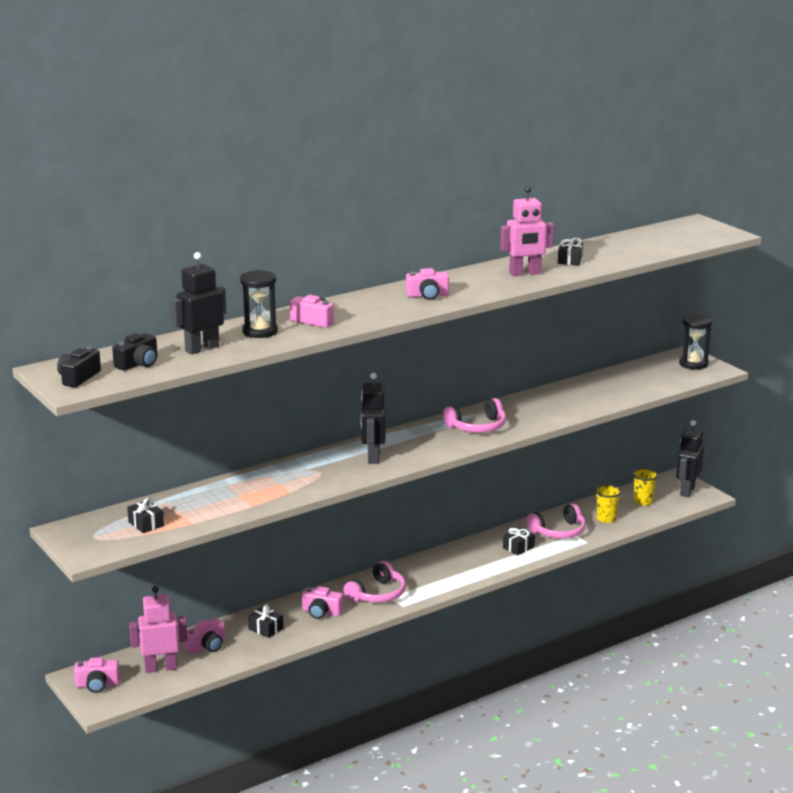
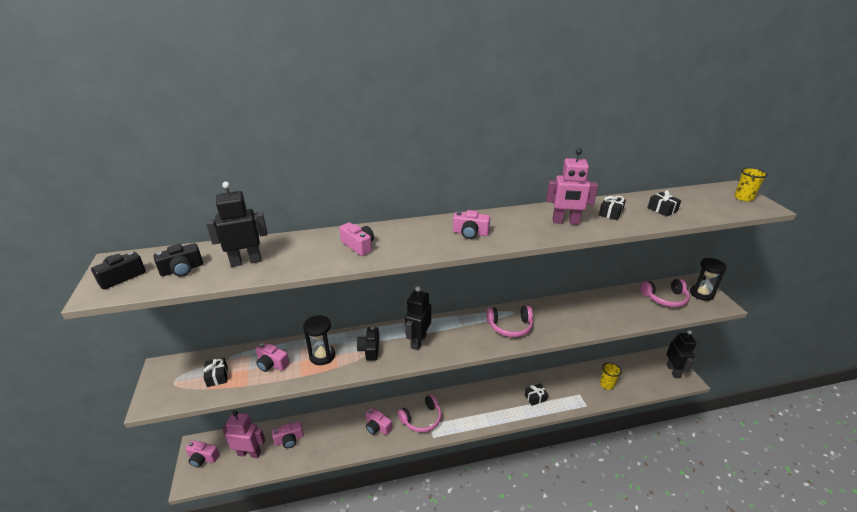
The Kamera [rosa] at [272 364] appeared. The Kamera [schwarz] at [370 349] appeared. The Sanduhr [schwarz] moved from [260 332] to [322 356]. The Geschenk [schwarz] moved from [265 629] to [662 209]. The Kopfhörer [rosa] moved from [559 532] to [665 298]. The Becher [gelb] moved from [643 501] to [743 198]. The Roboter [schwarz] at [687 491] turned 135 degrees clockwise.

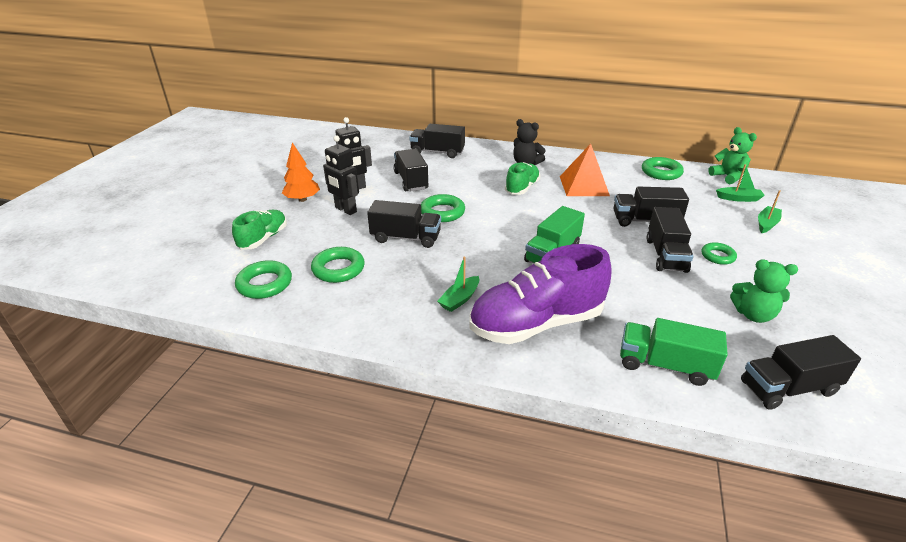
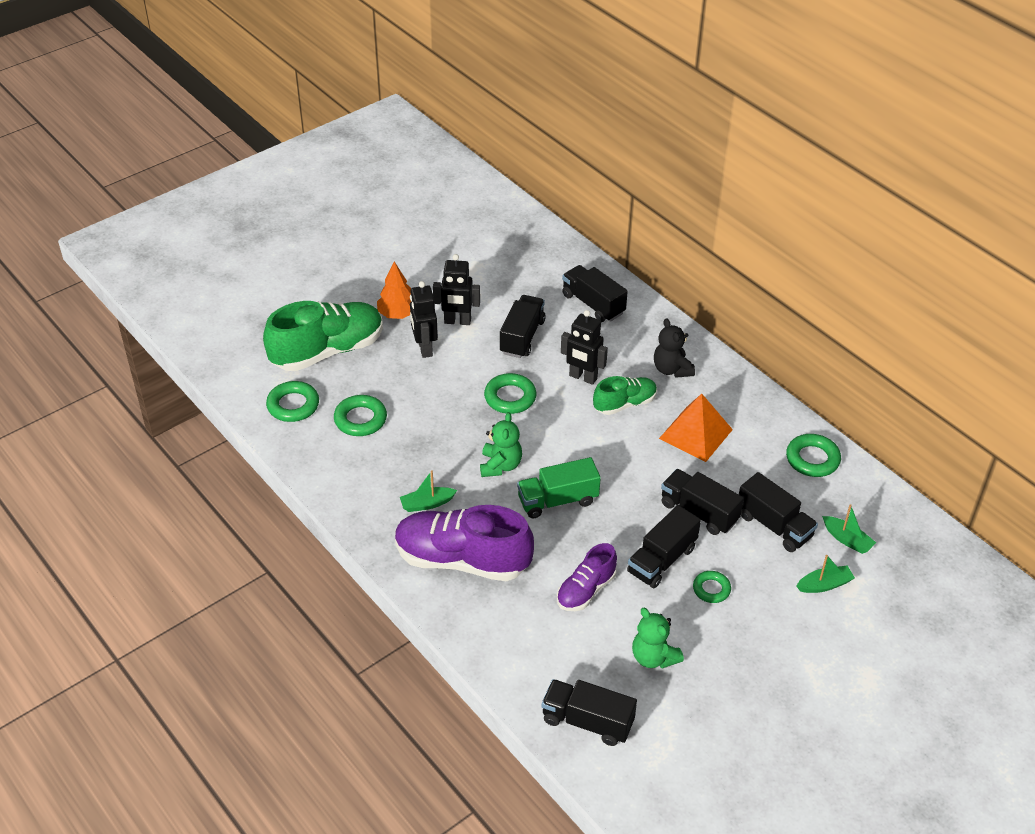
The Lastwagen [grün] at [665 365] disappeared. The Schuh [lila] at [586 590] appeared. The Roboter [schwarz] at [583 377] appeared. The Lastwagen [schwarz] moved from [406 238] to [774 526]. The Teddybär [grün] moved from [728 177] to [500 465]. The Schuh [grün] at [263 239] changed to 1.83 times the size.

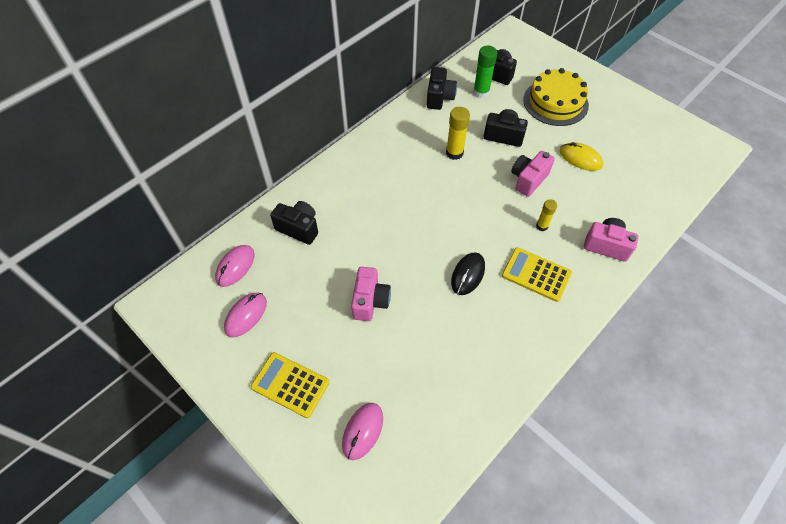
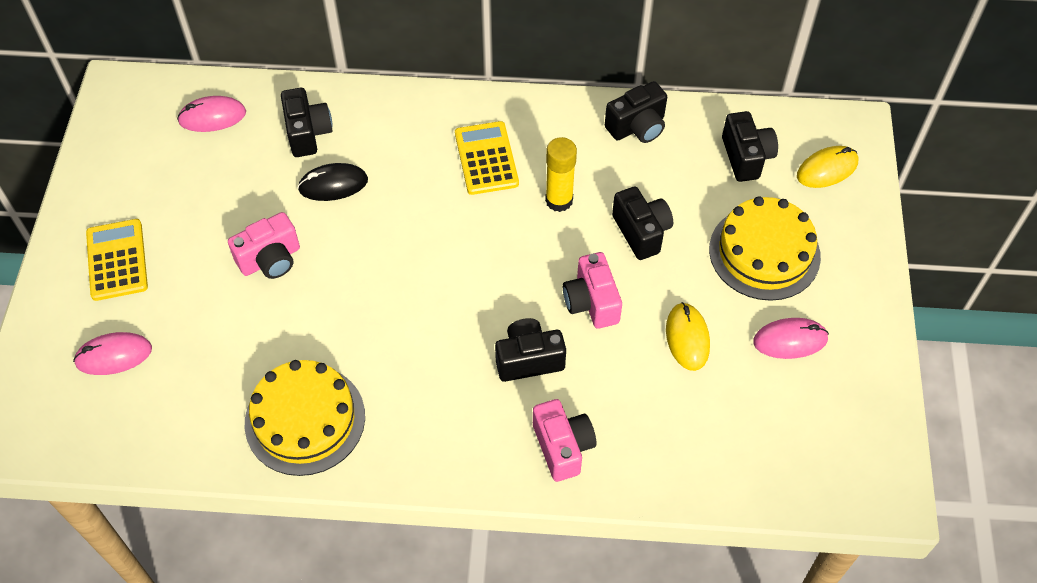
The Klebestift [grün] at [481 92] disappeared. The Kuchen [gelb] at [305 419] appeared. The Computermaus [gelb] at [827 169] appeared. The Computermaus [rosa] moved from [246 315] to [790 340]. The Computermaus [schwarz] moved from [468 274] to [333 184]. The Taschenrechner [gelb] moved from [536 274] to [486 158]. The Klebestift [gelb] at [542 226] was replaced by the Kamera [schwarz] at [529 359]. The Kamera [rosa] at [528 180] turned 105 degrees counterclockwise.

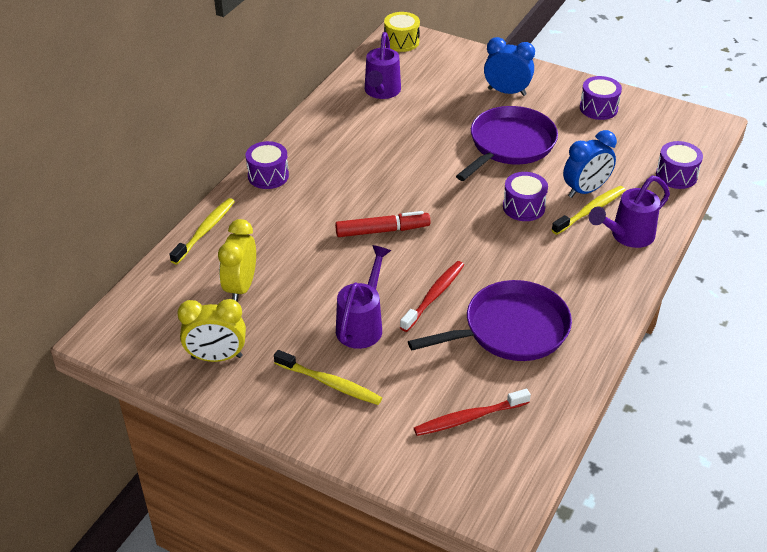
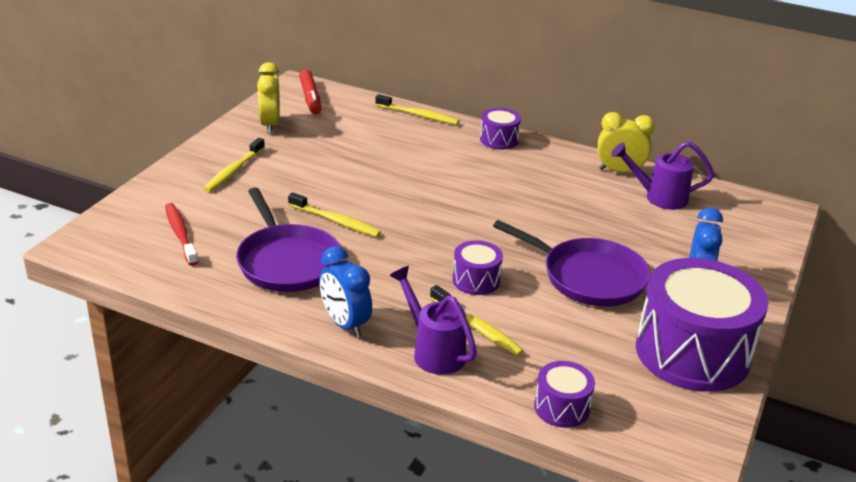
The Gießkanne [lila] at [362 324] disappeared. The Trommel [gelb] at [401 42] disappeared. The Wecker [gelb] moved from [240 287] to [619 171]. The Filzstift [rot] moved from [382 230] to [310 98]. The Wecker [blau] moved from [585 190] to [345 324]. The Zahnbürste [rot] at [434 296] became the Zahnbürste [gelb] at [336 221]. The Trommel [lila] at [598 108] changed to 2.19 times the size.

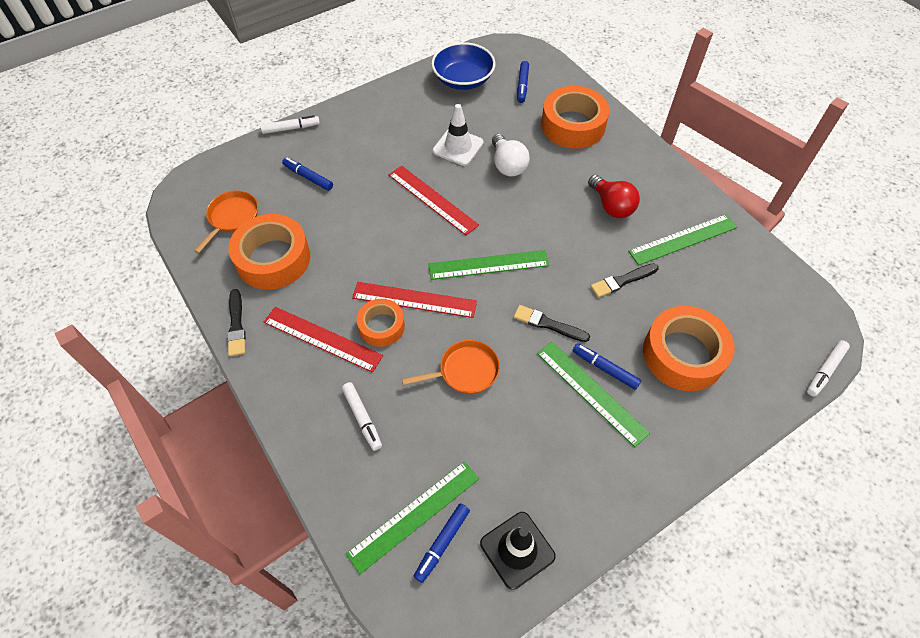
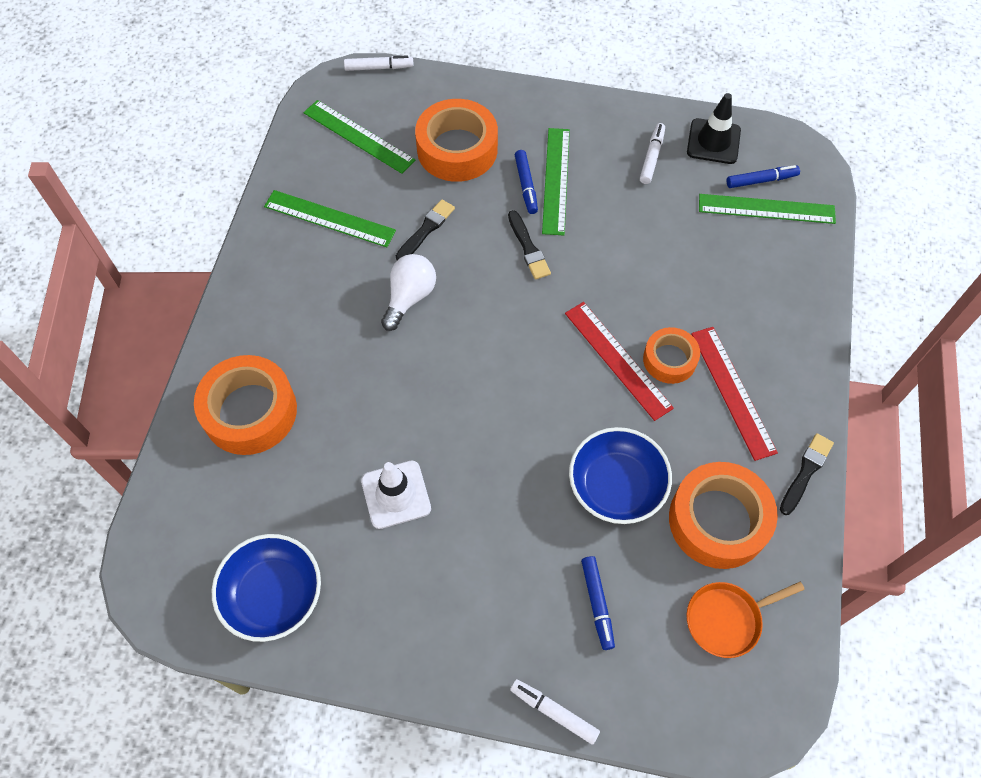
The Lineal [rot] at [432 199] disappeared. The Pfanne [orange] at [465 371] disappeared. The Filzstift [blau] at [522 85] disappeared. The Glühbirne [rot] at [611 206] disappeared. The Schüssel [blau] at [616 485] appeared. The Filzstift [weiß] moved from [362 418] to [652 157]. The Lineal [grün] moved from [488 265] to [358 136]. The Glühbirne [weiß] moved from [507 165] to [410 297]. The Pinsel [schwarz] at [622 281] turned 75 degrees counterclockwise.

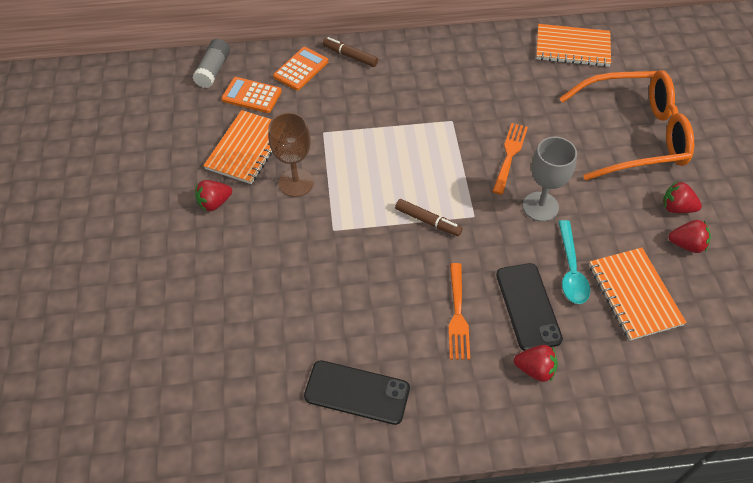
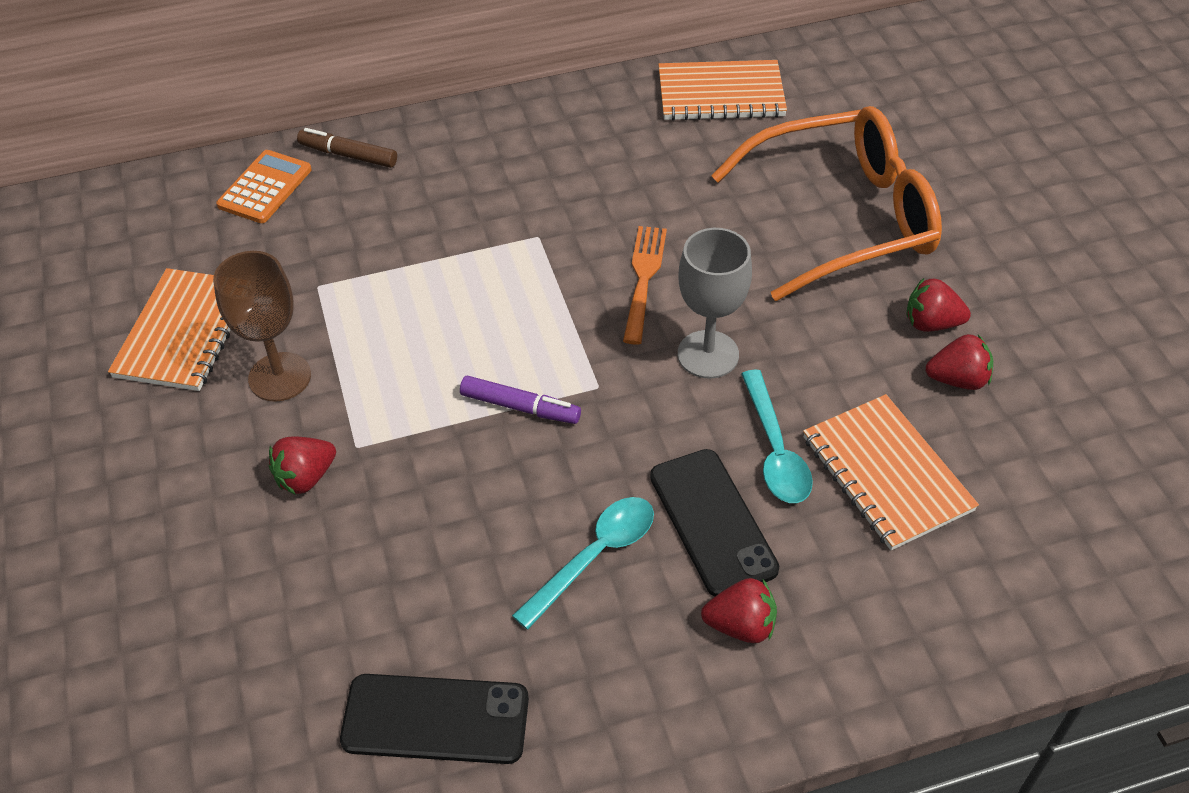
The Klebestift [grau] at [213 70] disappeared. The Taschenrechner [orange] at [251 96] disappeared. The Erdbeere [rot] moved from [214 203] to [305 477]. The Gabel [orange] at [458 315] was replaced by the Löffel [türkis] at [594 556]. The Filzstift [braun] at [428 221] became the Filzstift [lila] at [520 407].

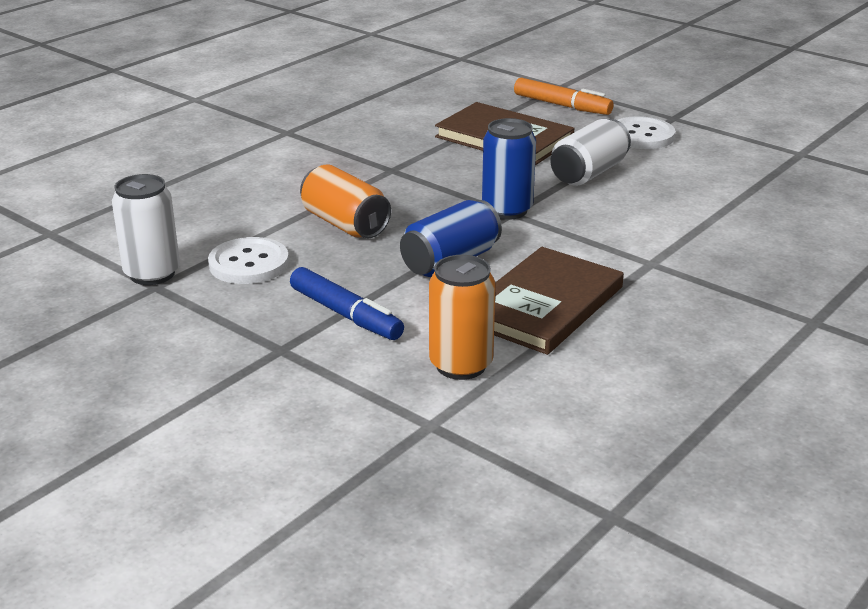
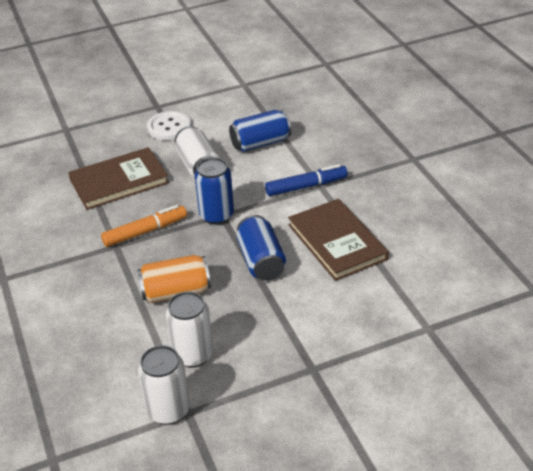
The Dose [orange] at [461 365] disappeared. The Dose [blau] at [260 143] appeared. The Filzstift [blau] moved from [346 314] to [306 186]. The Filzstift [orange] moved from [562 105] to [145 231]. The Knopf [weiß] at [249 264] was replaced by the Dose [weiß] at [193 355].

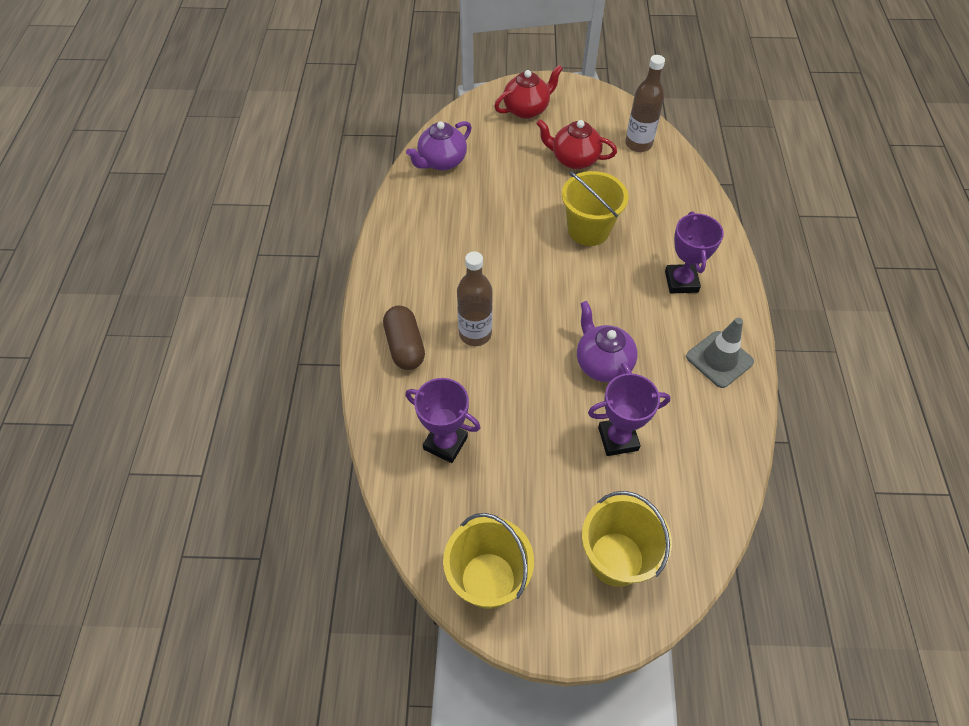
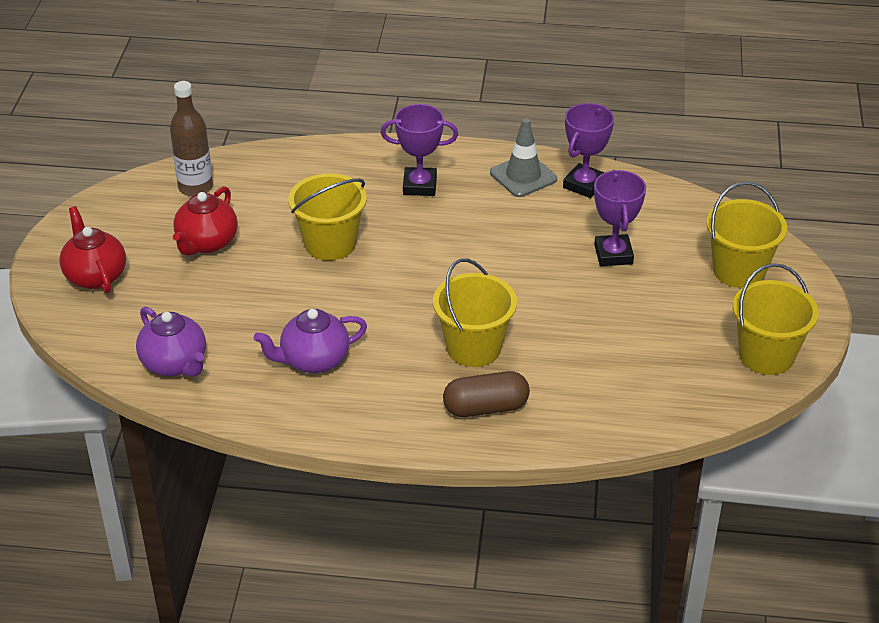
The Pokal [lila] moved from [445 443] to [584 185]. The Teekanne [lila] moved from [602 363] to [313 360]. The Flasche [braun] at [475 334] was replaced by the Eimer [gelb] at [473 347].

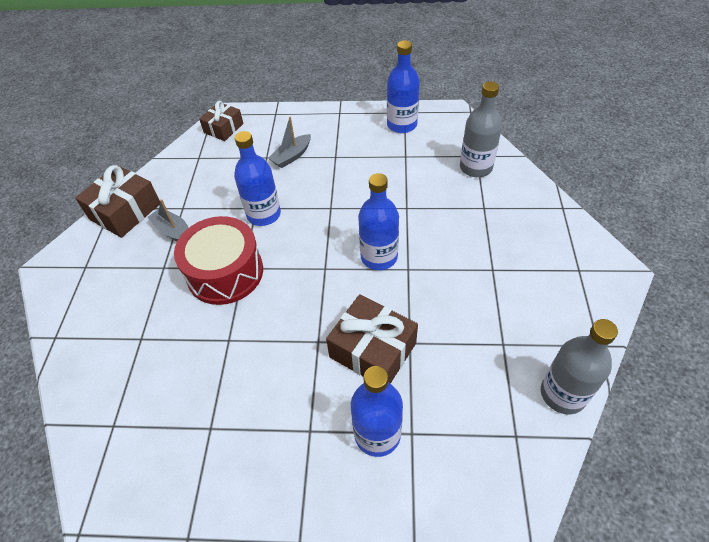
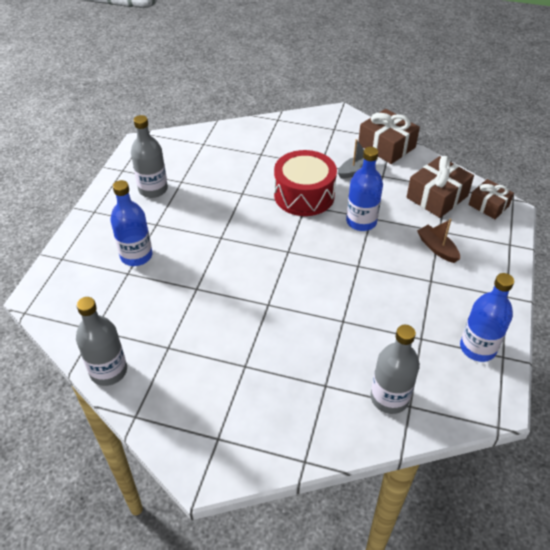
The Flasche [blau] at [379 257] disappeared. The Flasche [grau] at [153 189] appeared. The Geschenk [braun] moved from [373 350] to [437 197]. The Boot [grau] at [292 156] became the Boot [braun] at [437 248].

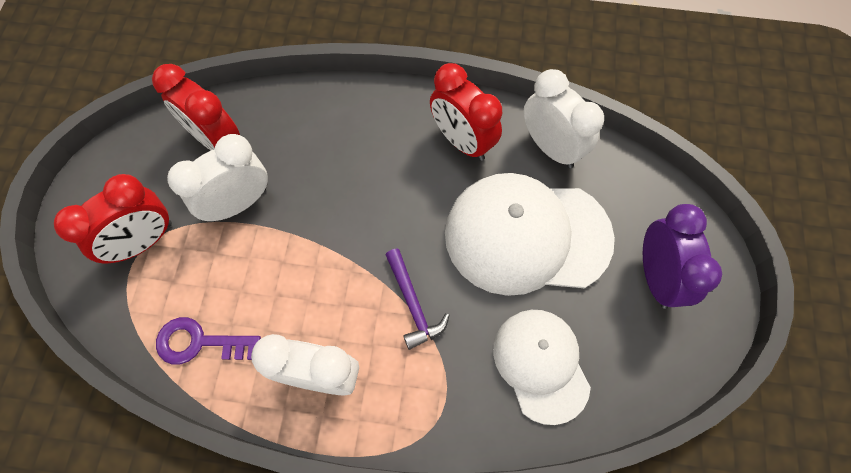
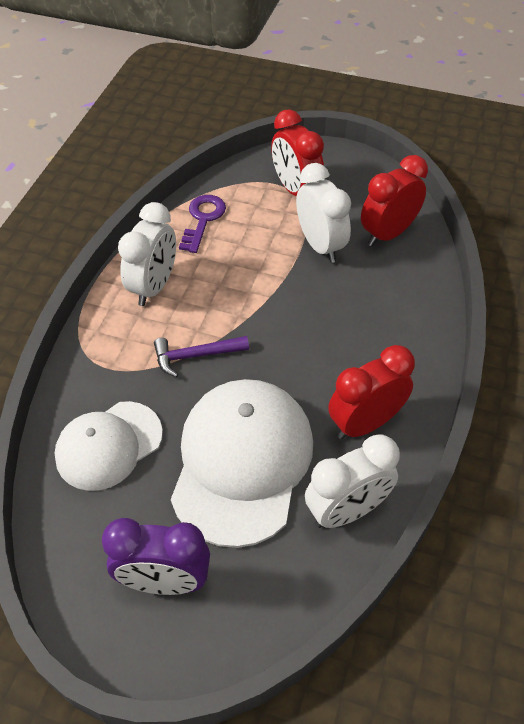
The Kappe [weiß] at [540 364] turned 150 degrees clockwise.

